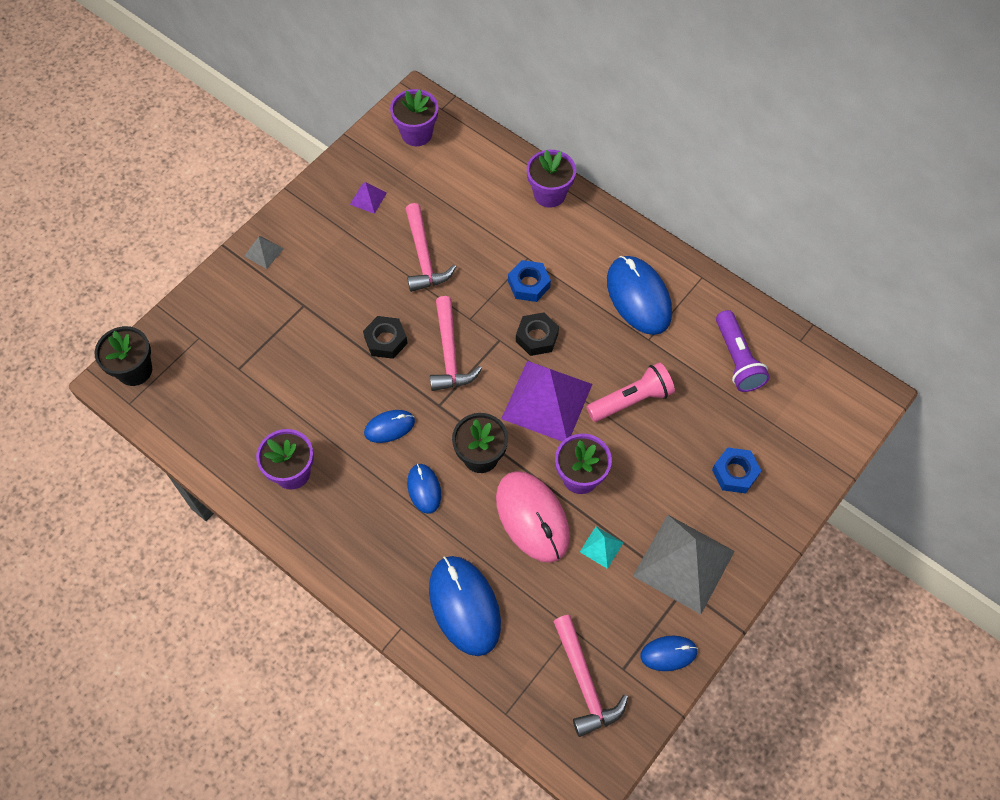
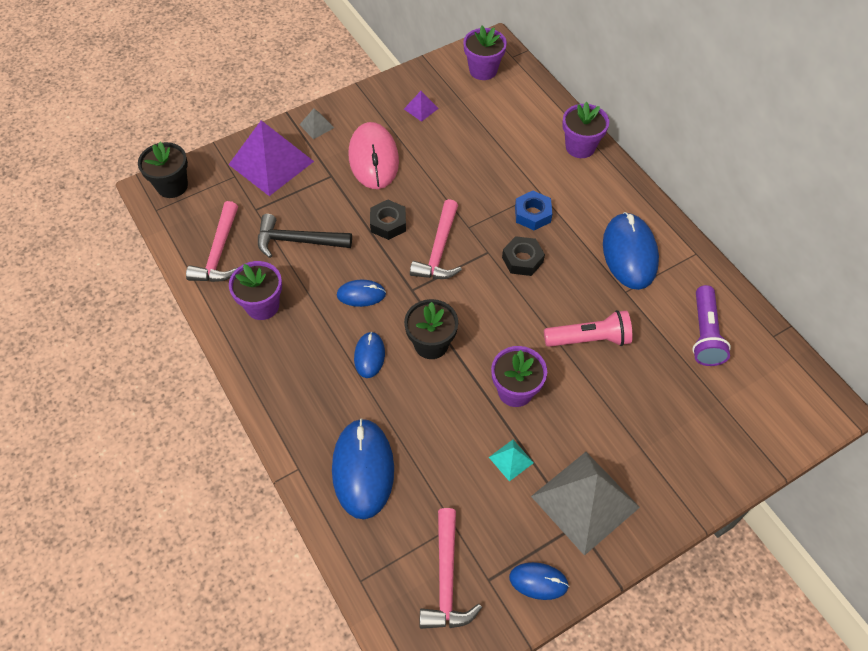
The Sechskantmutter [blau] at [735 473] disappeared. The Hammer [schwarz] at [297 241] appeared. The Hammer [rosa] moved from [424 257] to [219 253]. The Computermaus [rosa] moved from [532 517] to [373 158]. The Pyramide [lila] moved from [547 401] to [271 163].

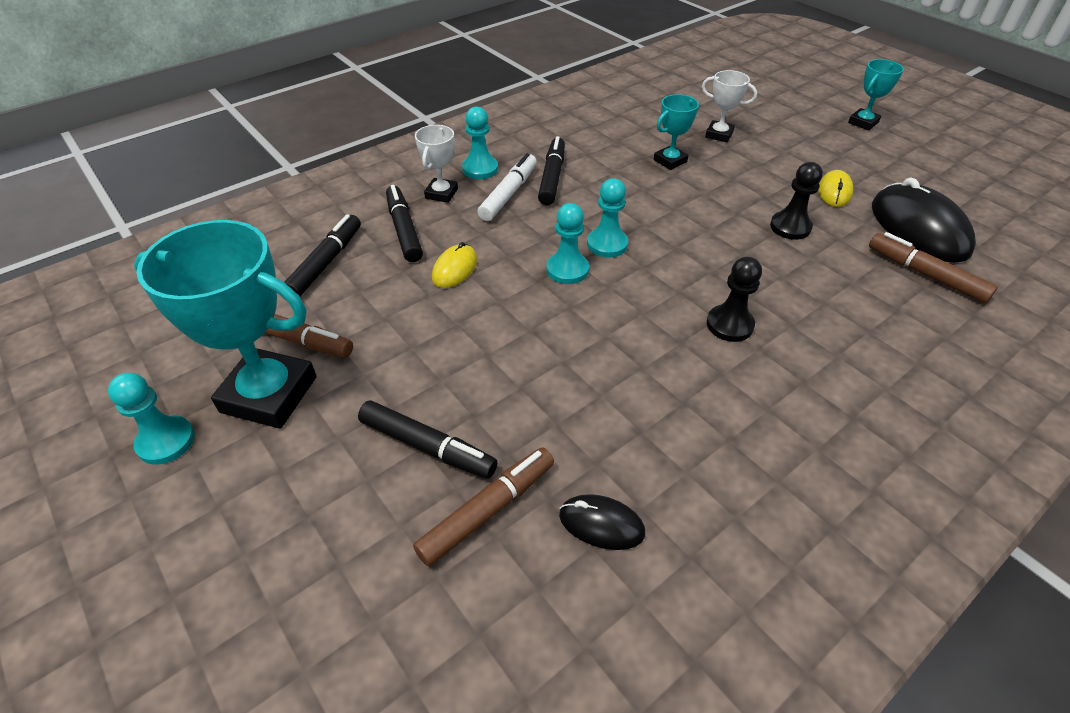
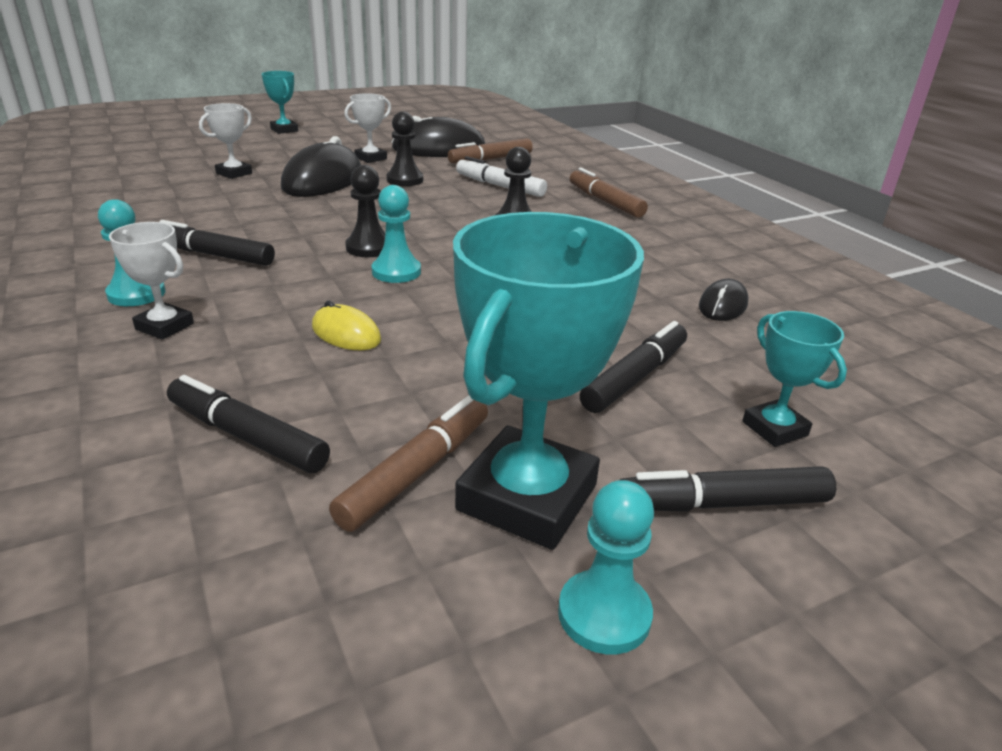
The Computermaus [schwarz] at [323 180] appeared. The Filzstift [schwarz] moved from [404 230] to [721 503]. The Filzstift [braun] moved from [488 510] to [605 202]. The Filzstift [weiß] moved from [509 194] to [500 186]. The Pokal [türkis] moved from [670 161] to [774 428]. The Computermaus [gelb] at [834 191] was replaced by the Pokal [weiß] at [371 158]. The Bauer [türkis] at [607 244] became the Bauer [schwarz] at [369 248].

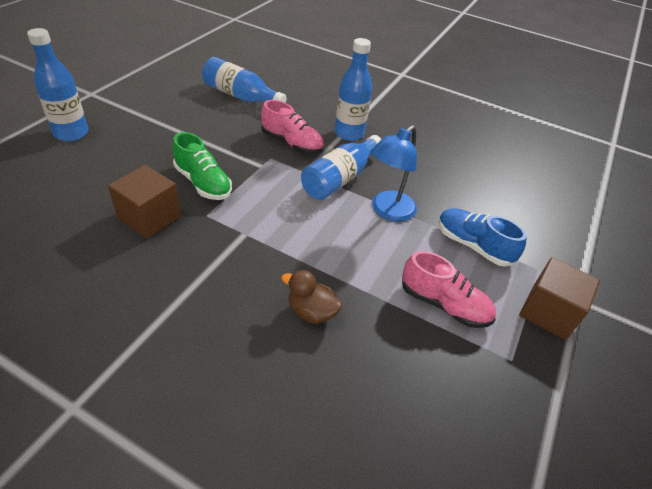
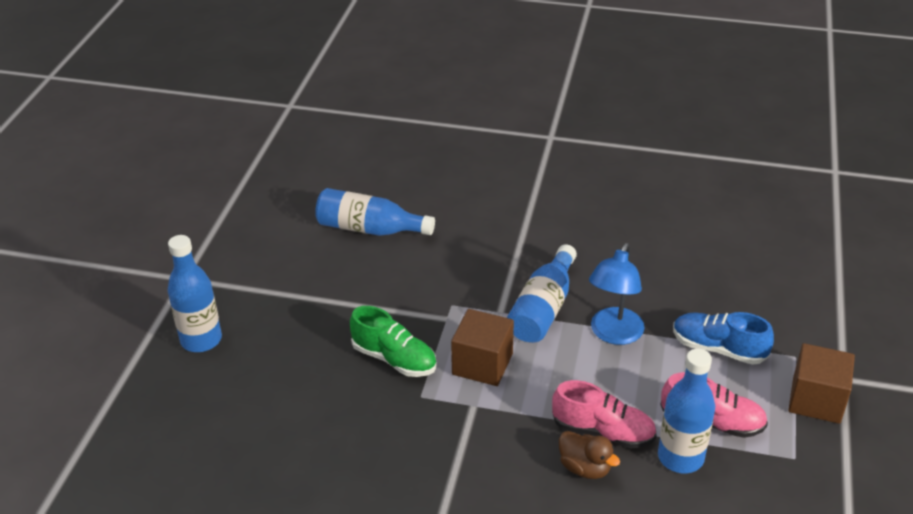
The Kubus [braun] moved from [149 217] to [482 364]. The Schuh [rosa] moved from [292 143] to [603 431]. The Flasche [blau] moved from [349 133] to [680 457]. The Ente [braun] at [311 312] turned 150 degrees counterclockwise.

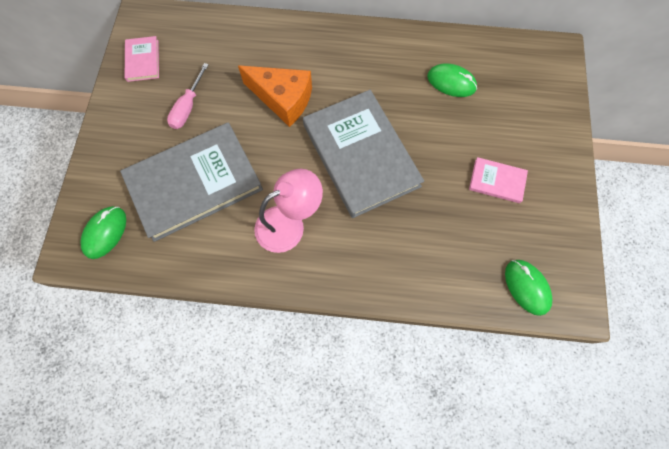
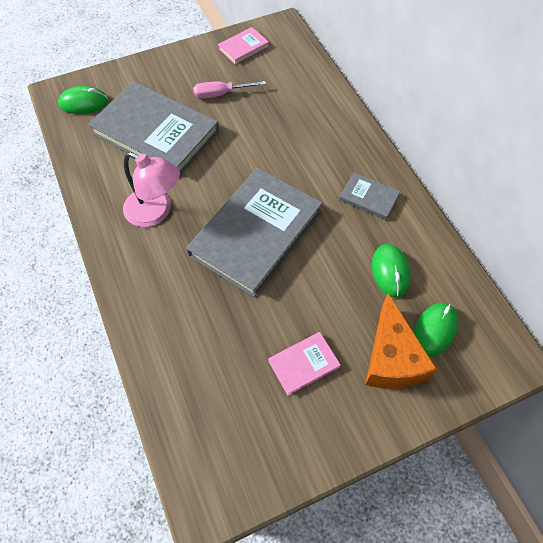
The Buch [grau] at [369 197] appeared. The Käse [orange] moved from [283 99] to [392 358]. The Computermaus [grün] moved from [526 287] to [434 330]. The Buch [rosa] at [497 181] turned 75 degrees clockwise.

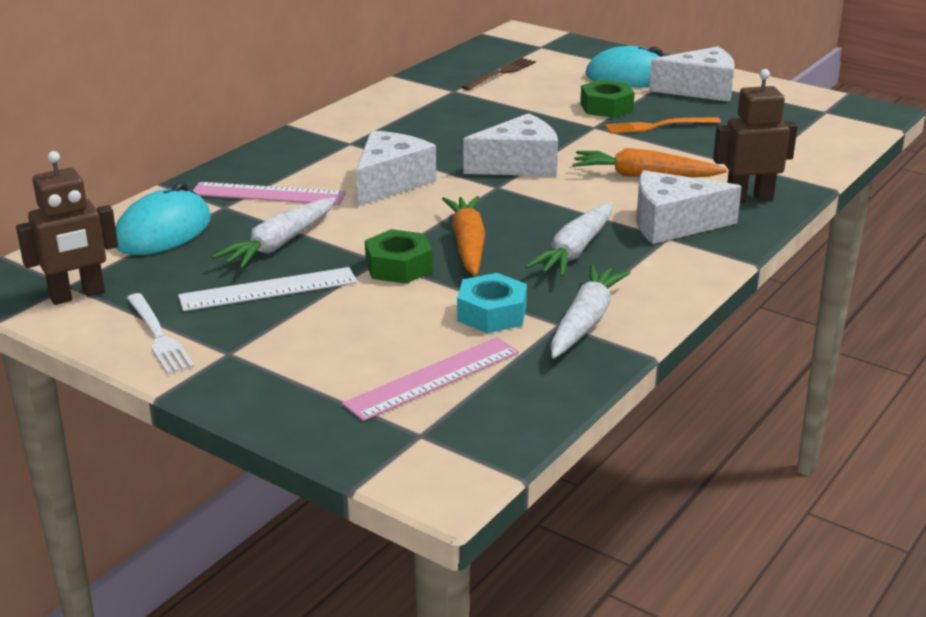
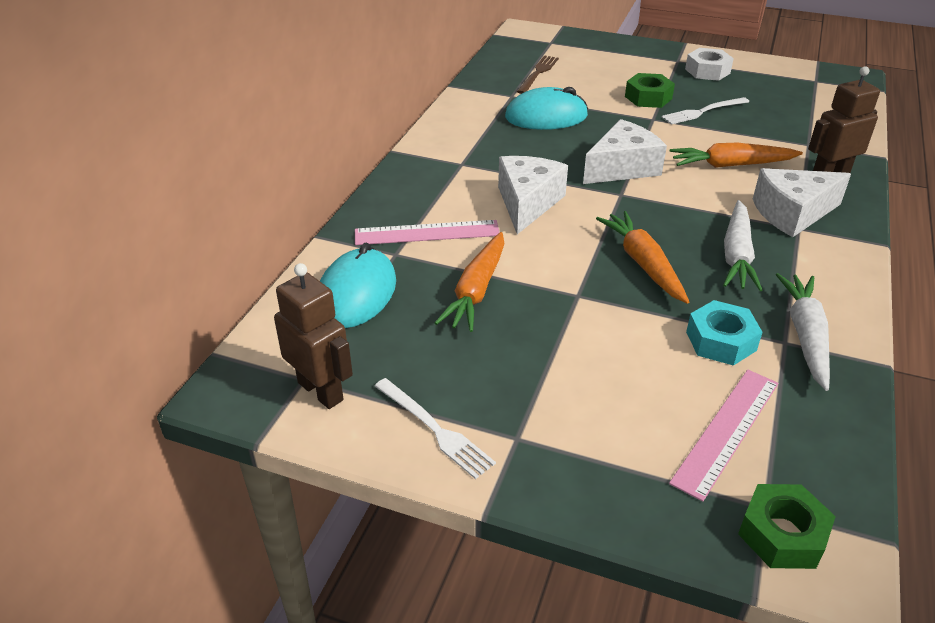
The Lineal [weiß] at [268 289] disappeared. The Sechskantmutter [grün] moved from [398 267] to [782 534]. The Computermaus [türkis] moved from [630 77] to [546 117]. The Käse [weiß] at [700 90] was replaced by the Sechskantmutter [weiß] at [707 71]. The Karotte [weiß] at [280 244] became the Karotte [orange] at [476 290]. The Gabel [orange] at [658 126] became the Gabel [weiß] at [703 111]. The Roboter [braun] at [77 295] turned 90 degrees counterclockwise.

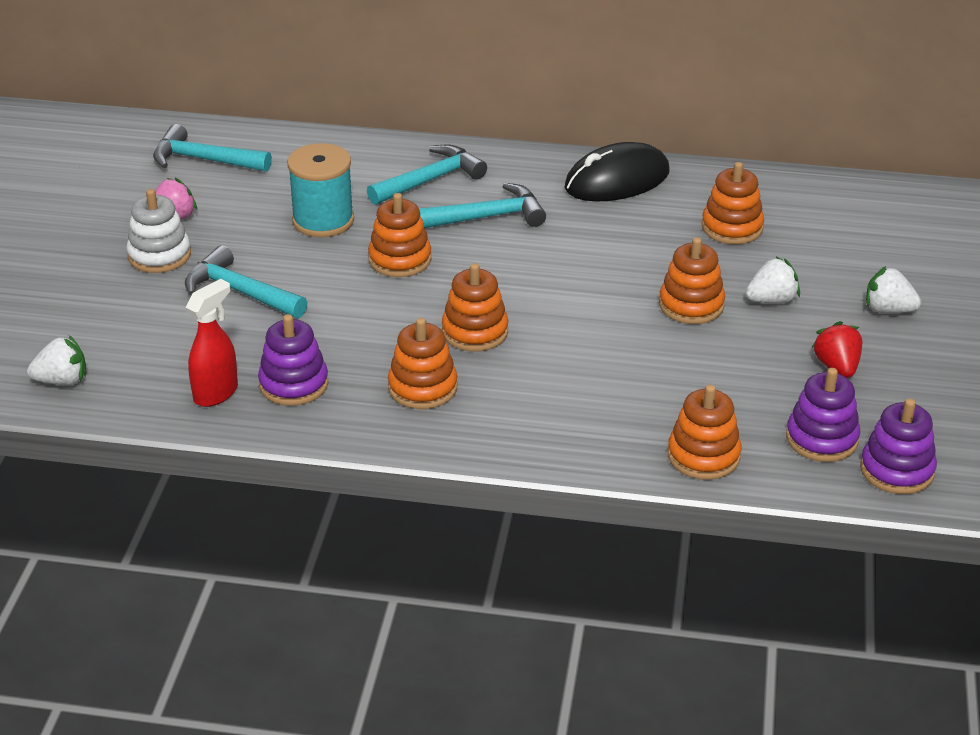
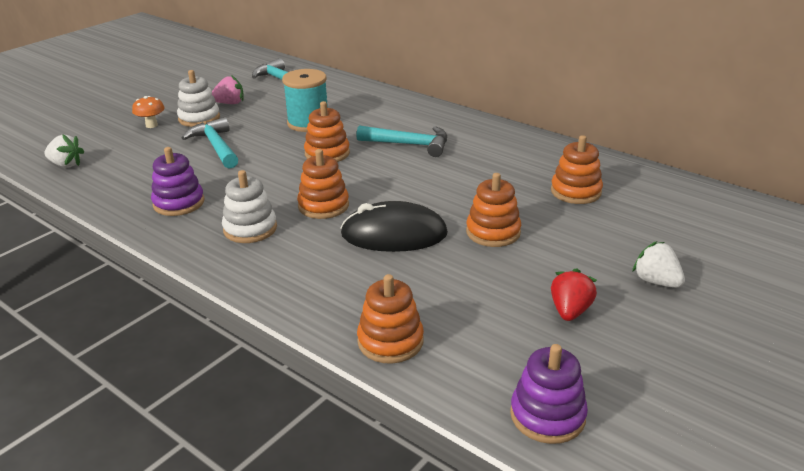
The Sprühflasche [rot] at [216 393] disappeared. The Hammer [türkis] at [430 180] disappeared. The Erdbeere [weiß] at [771 300] disappeared. The Stapelspielzeug [lila] at [822 439] disappeared. The Pilz [orange] at [151 125] appeared. The Computermaus [schwarz] moved from [617 180] to [394 234]. The Stapelspielzeug [orange] at [422 388] became the Stapelspielzeug [weiß] at [250 229].

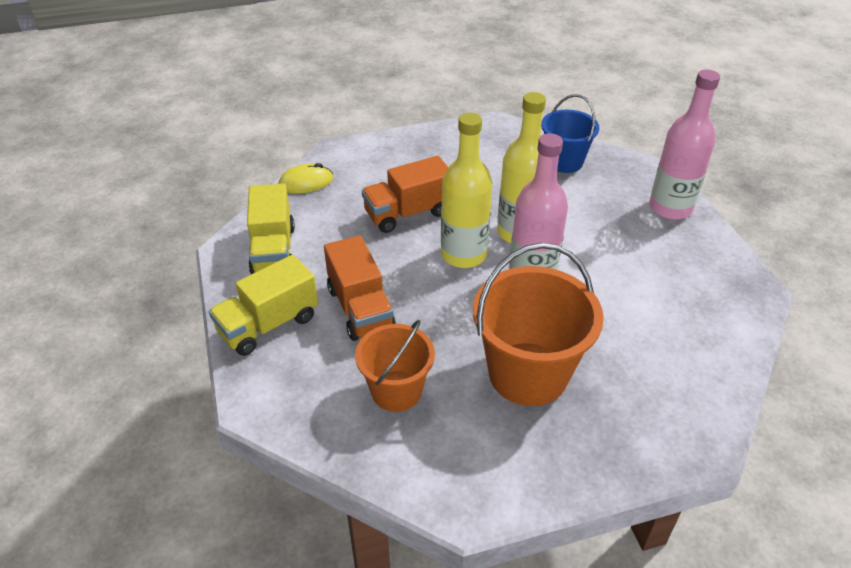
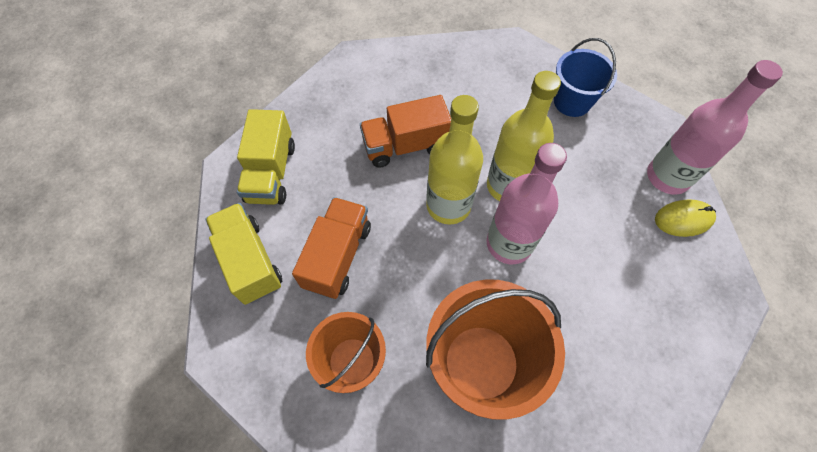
The Computermaus [gelb] moved from [306 182] to [683 219]. The Lastwagen [gelb] at [268 324] turned 90 degrees clockwise. The Lastwagen [orange] at [360 308] turned 150 degrees counterclockwise.

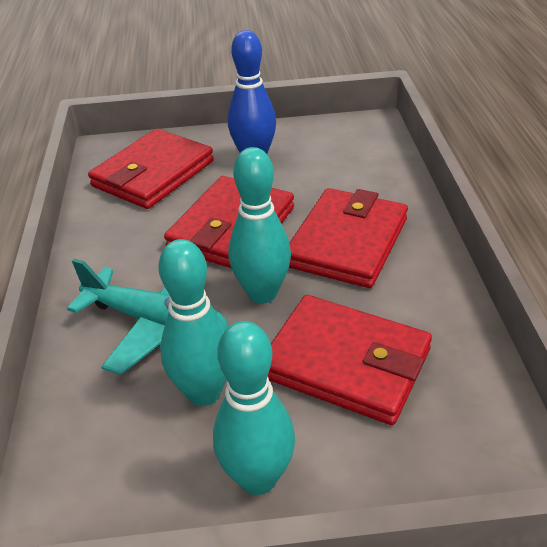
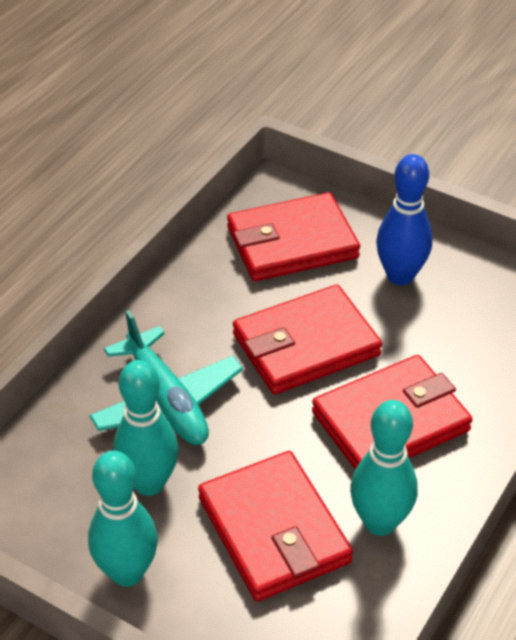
The Bowlingkegel [türkis] moved from [262 293] to [379 522].

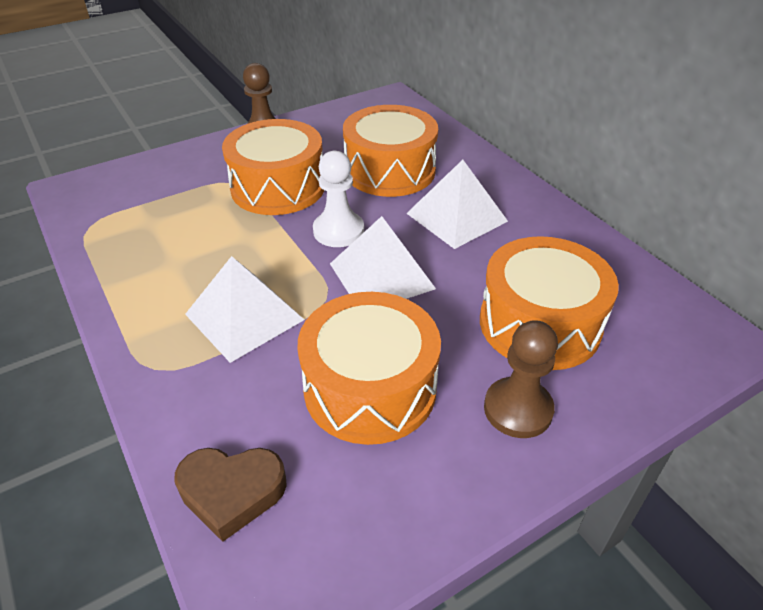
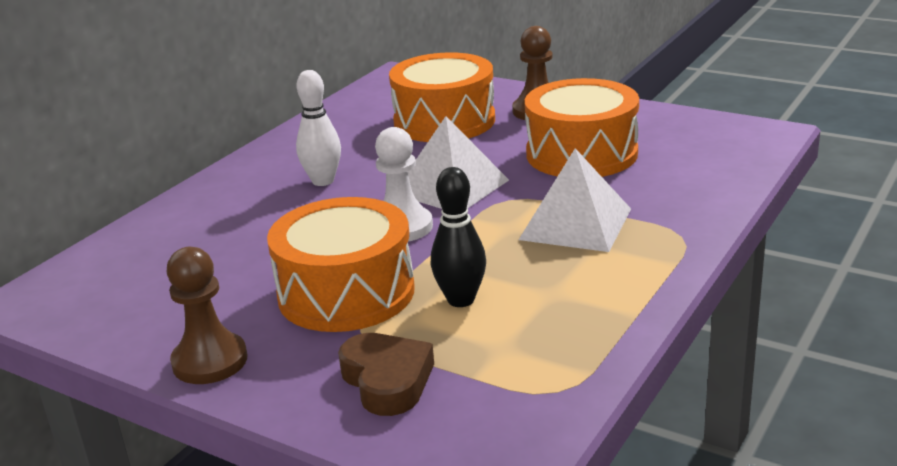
The Trommel [orange] at [390 170] disappeared. The Bowlingkegel [schwarz] at [461 300] appeared. The Herz [braun] moved from [232 492] to [387 380]. The Pyramide [weiß] at [456 217] was replaced by the Bowlingkegel [weiß] at [323 181].

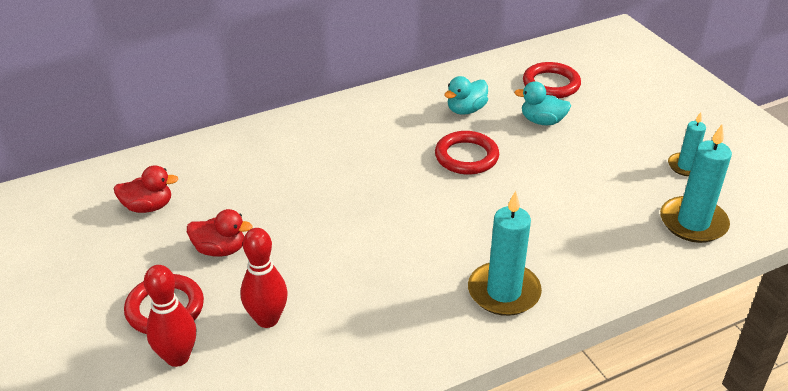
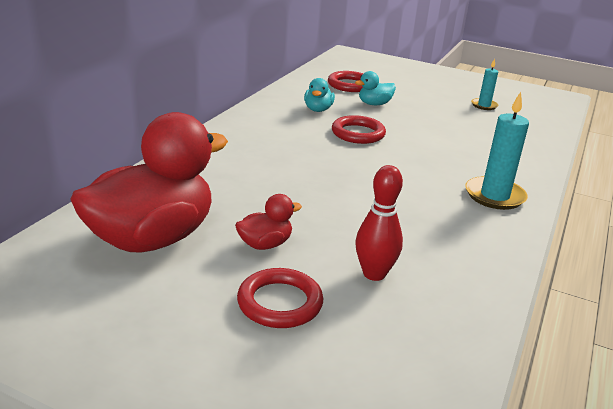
The Bowlingkegel [rot] at [177 357] disappeared. The Kerze [türkis] at [693 222] disappeared. The Ente [rot] at [148 207] changed to 2.33 times the size.

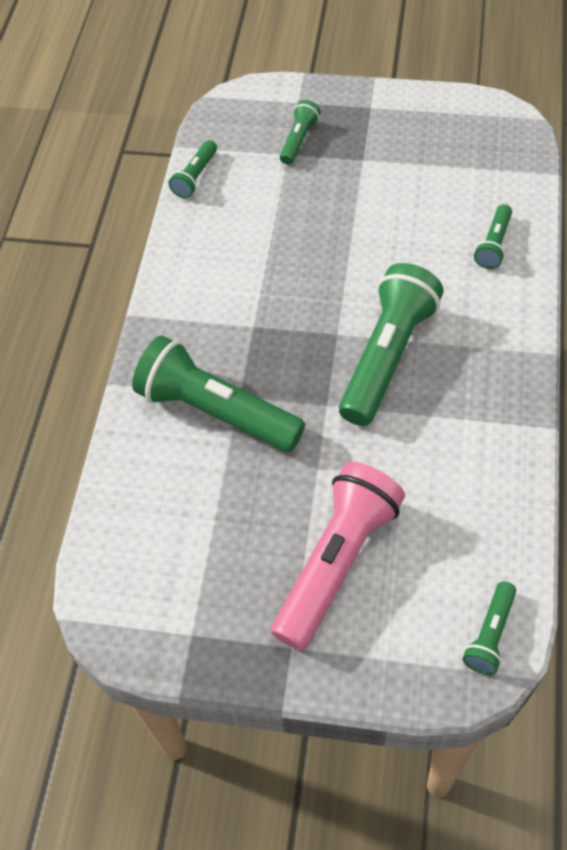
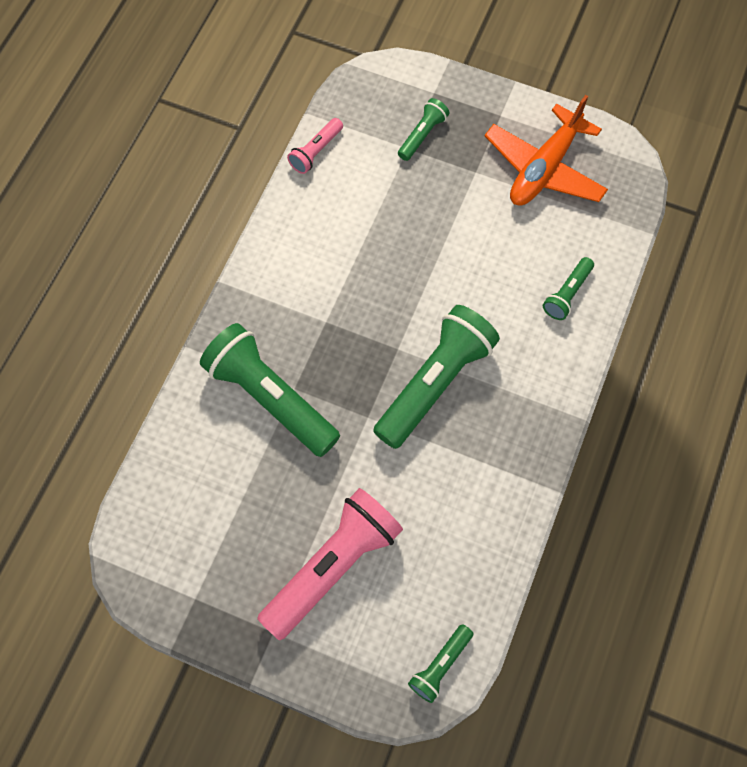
The Flugzeug [orange] at [544 168] appeared. The Taschenlampe [grün] at [195 177] became the Taschenlampe [rosa] at [316 151].

